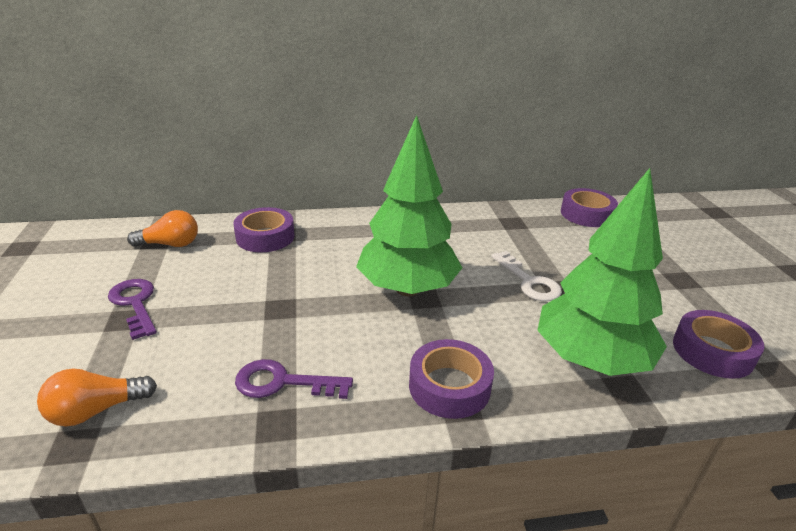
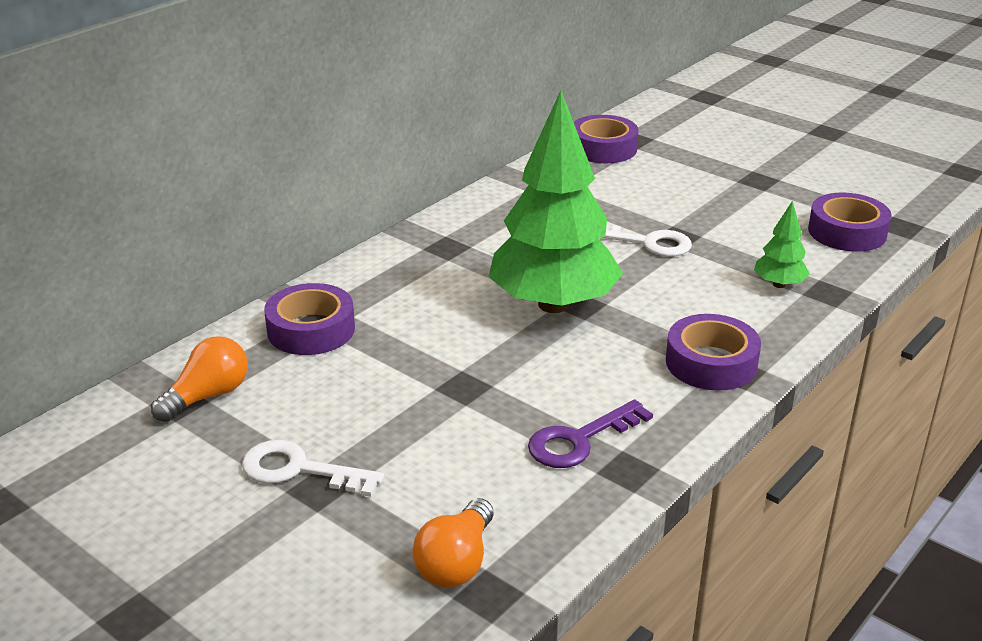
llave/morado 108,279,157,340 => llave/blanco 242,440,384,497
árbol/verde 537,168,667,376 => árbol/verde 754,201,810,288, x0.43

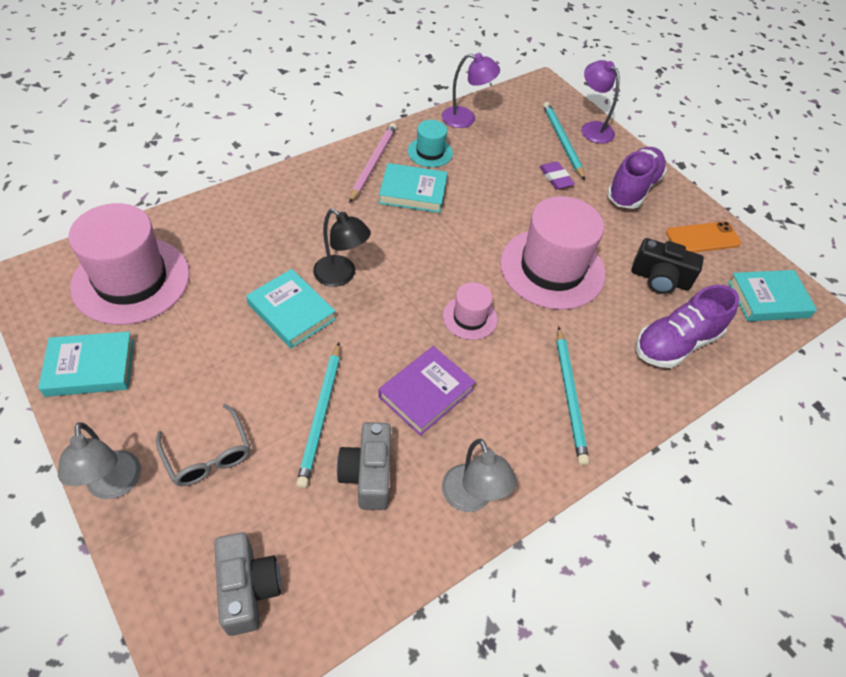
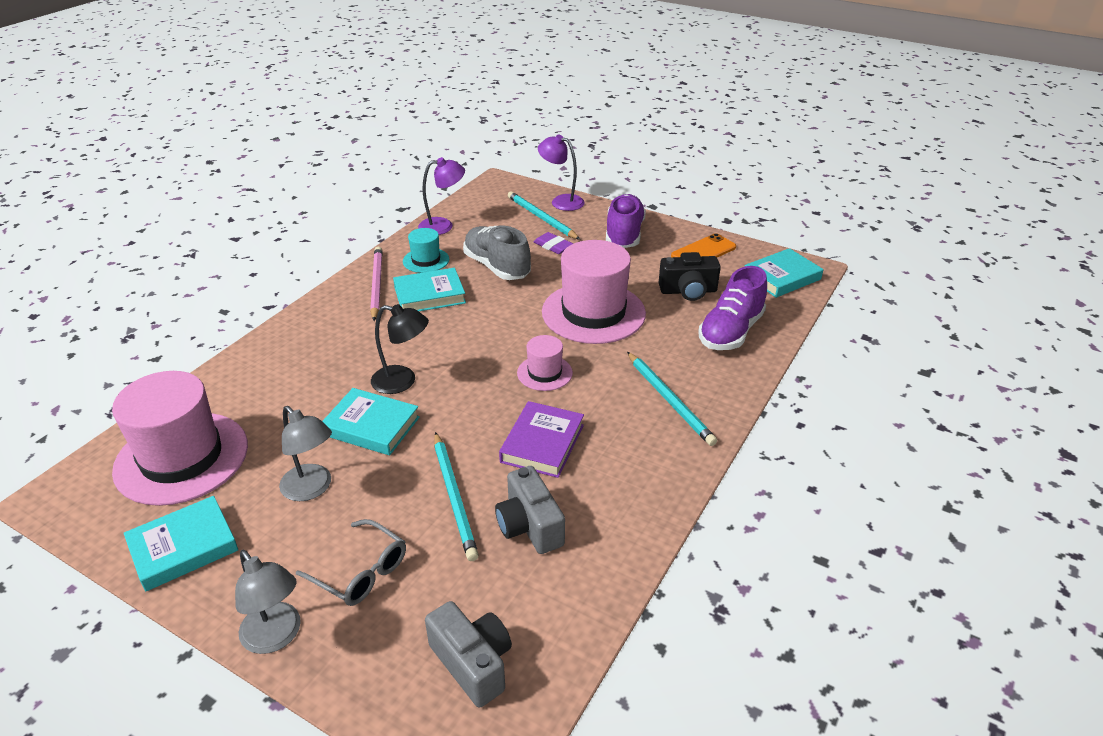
lámpara/gris 442,439,517,512 => lámpara/gris 279,406,332,501, relocated
nothing => zapato/gris 463,226,531,280

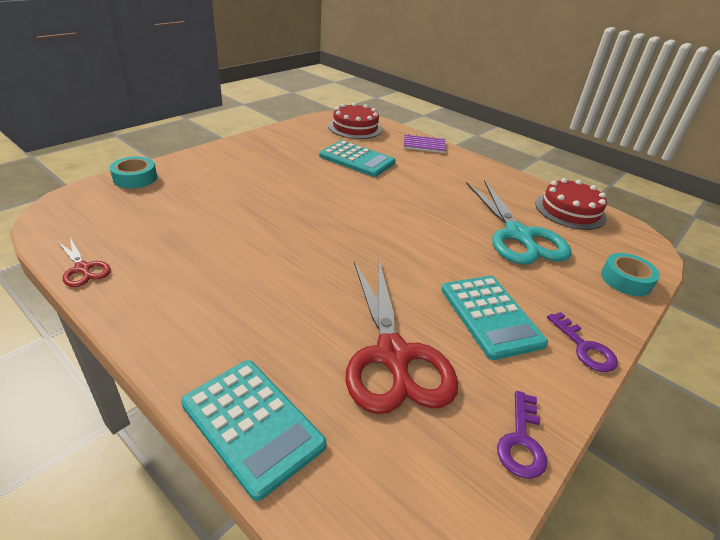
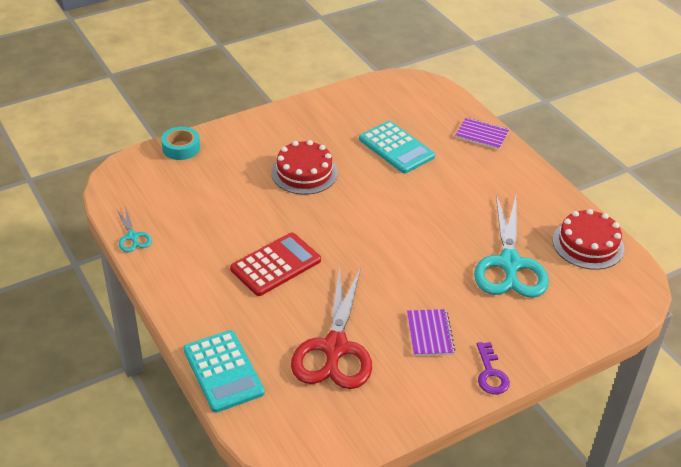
tijeras/rojo 58,238,111,287 => tijeras/turquesa 117,206,152,252
tarta/rojo 328,103,382,139 => tarta/rojo 271,140,338,195, relocated
calculadora/turquesa 441,276,548,360 => cuaderno/morado 407,309,455,356
llave/morado 497,391,547,479 => nothing
cinta adhesiva/turquesa 601,253,660,296 => nothing
nothing => calculadora/rojo 230,233,321,296

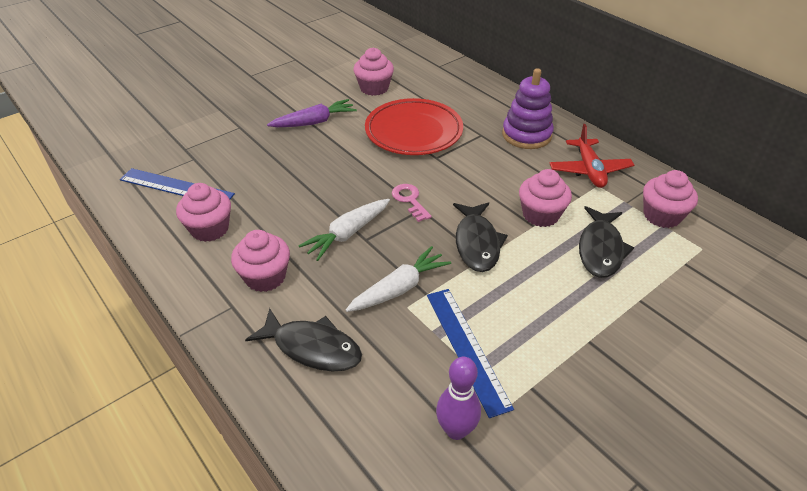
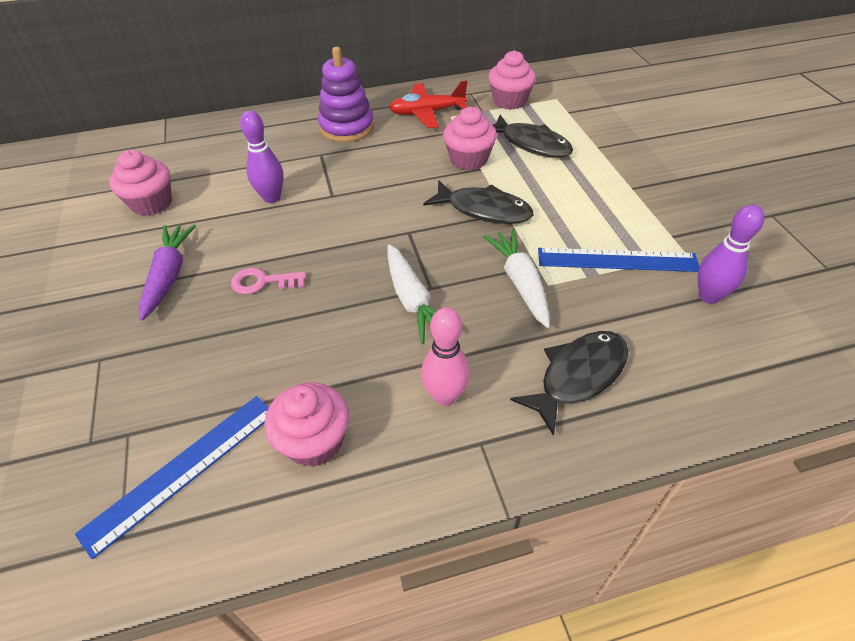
magdalena/rosa 231,230,290,292 => bolo/rosa 421,307,470,406
plato/rojo 365,98,463,155 => bolo/morado 240,111,284,203
llave/rosa 392,184,432,222 => llave/rosa 231,268,306,294, relocated
avión/rojo 550,124,634,188 => avión/rojo 389,81,467,128, 150 degrees clockwise

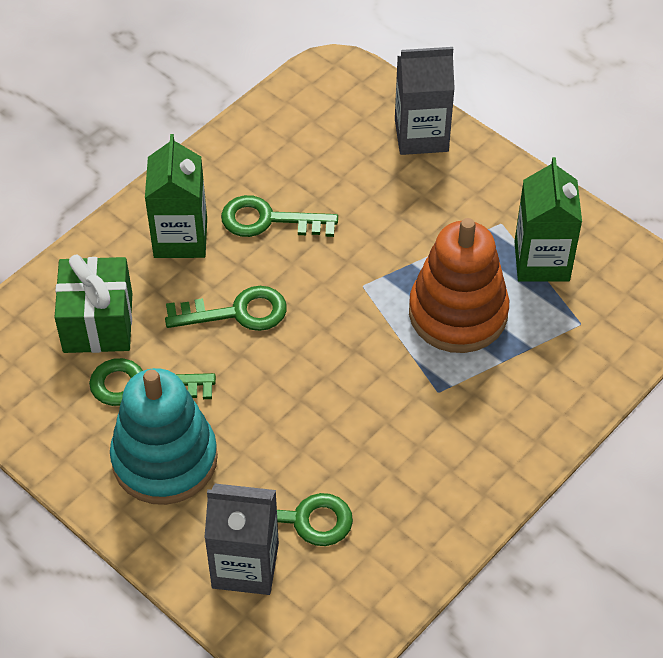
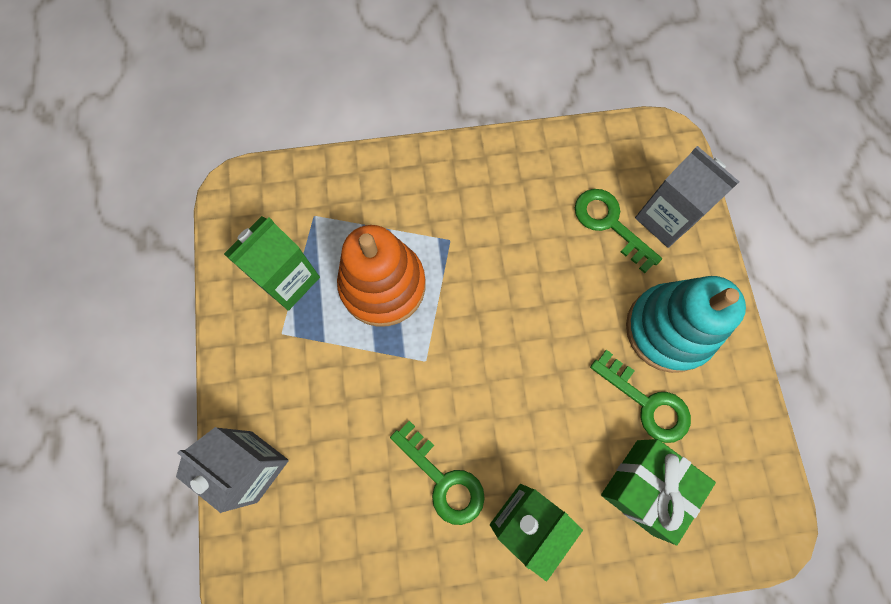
llave/verde 165,286,287,331 => nothing

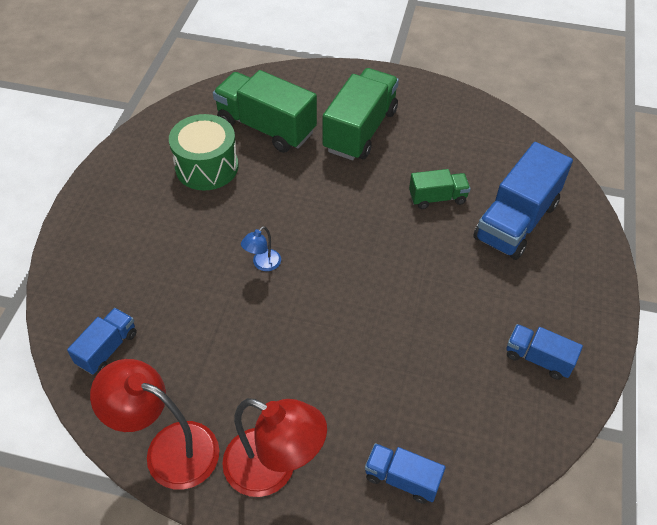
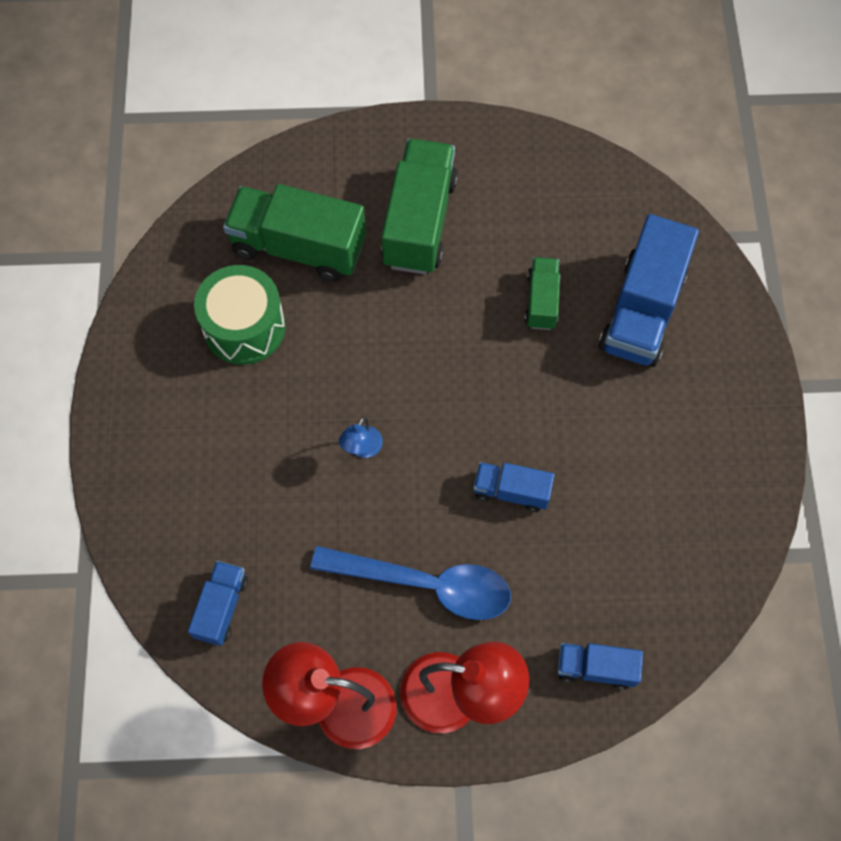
camión/verde 409,169,471,209 => camión/verde 525,257,560,330, 60 degrees counterclockwise
camión/azul 506,324,583,380 => camión/azul 473,462,554,512, relocated
nothing => cuchara/azul 310,546,511,620

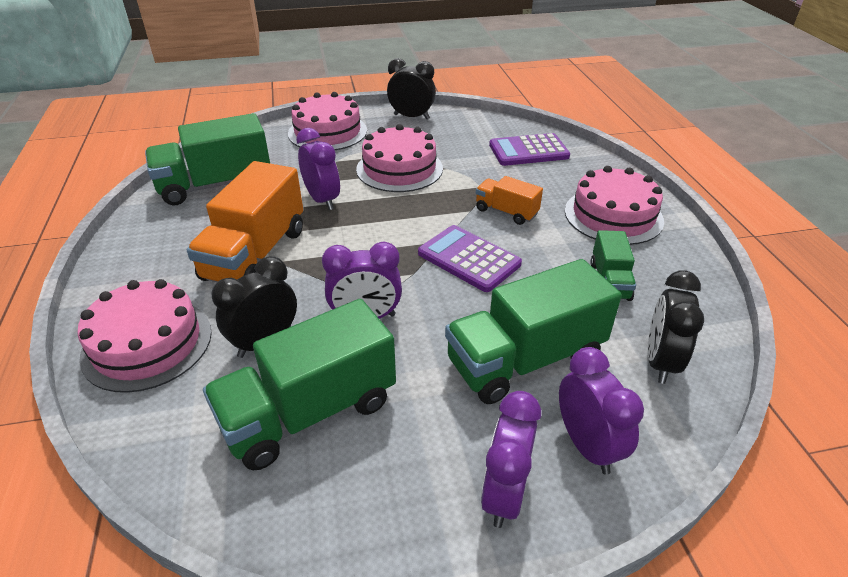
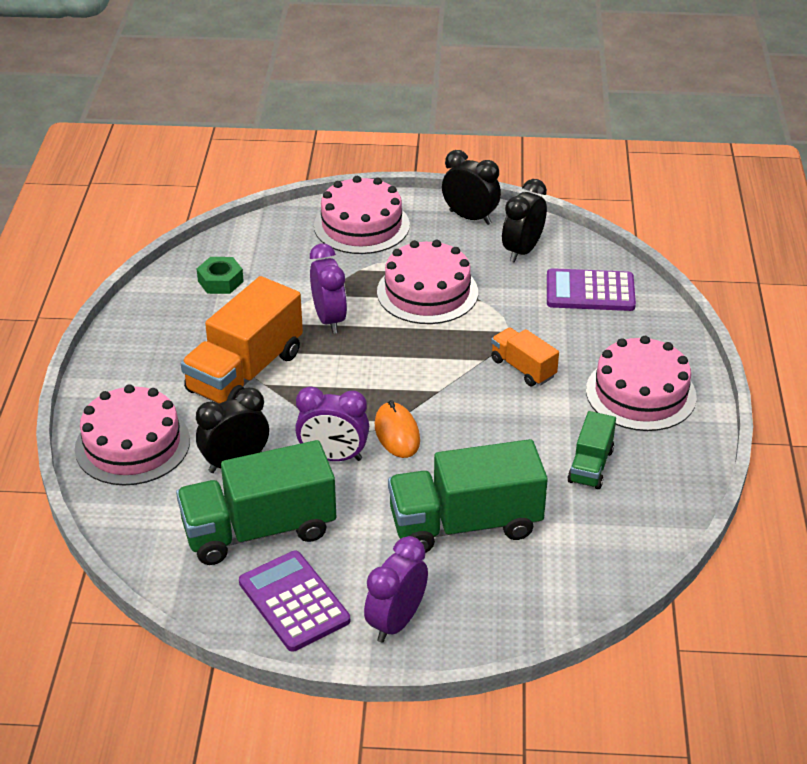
camión/verde 145,113,270,205 => tuerca/verde 197,257,244,294
calculadora/morado 418,225,522,292 => calculadora/morado 239,551,350,652, relocated
despertador/morado 559,347,644,475 => nothing
despertador/negro 648,270,704,384 => despertador/negro 502,179,547,263, relocated
nothing => ratón/naranja 375,400,420,458

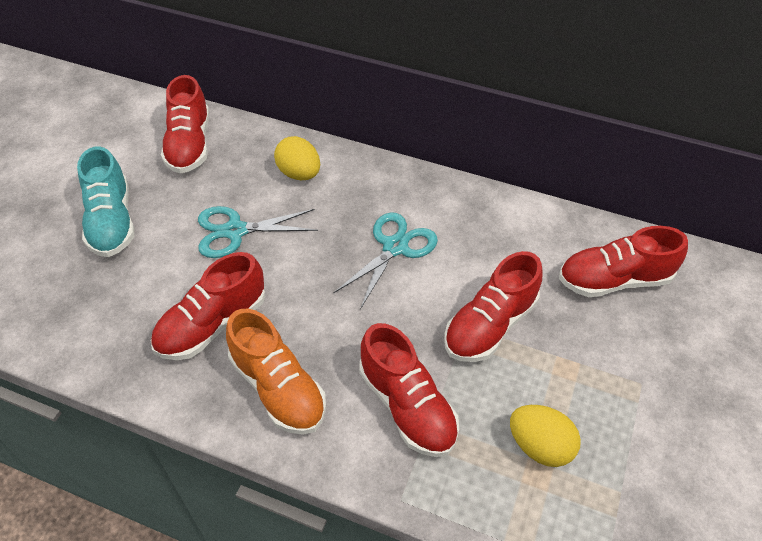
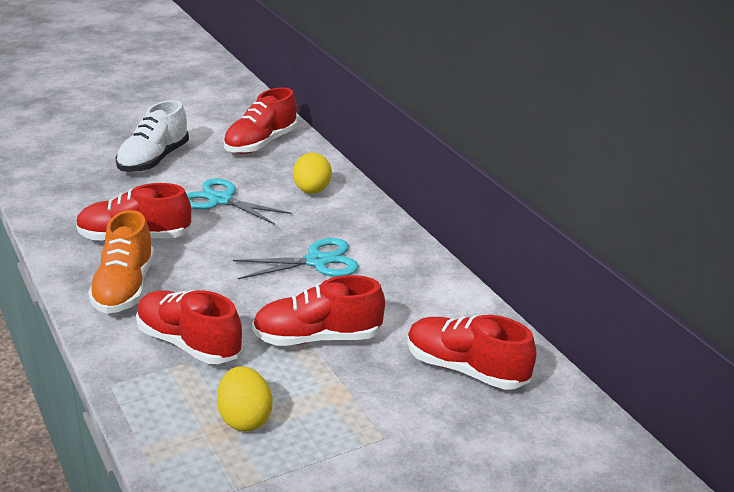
zapato/turquesa 77,146,135,257 => zapato/blanco 116,100,189,173
zapato/rojo 359,323,459,457 => zapato/rojo 136,290,243,364, 120 degrees clockwise

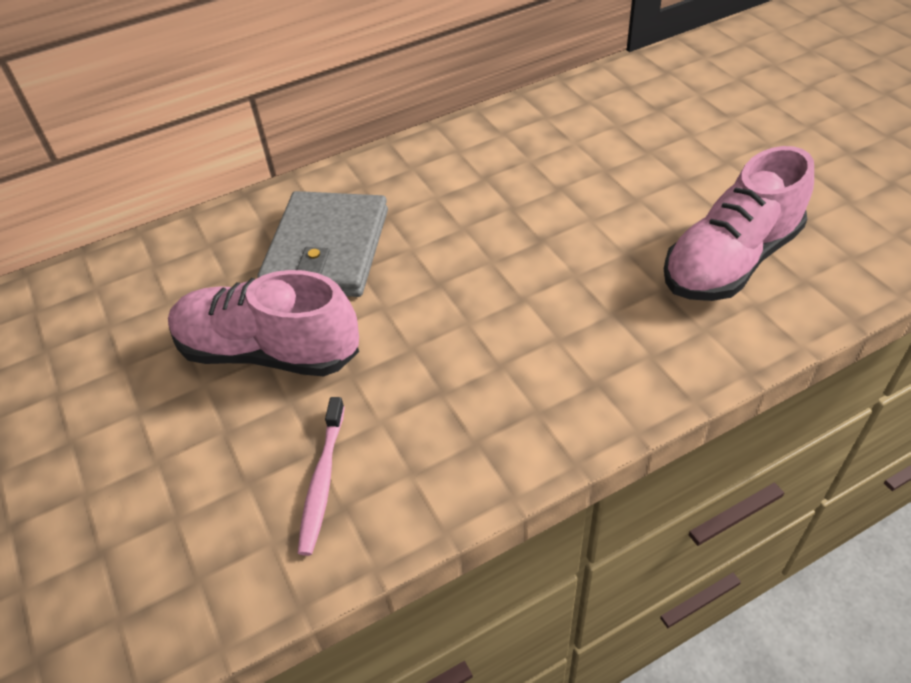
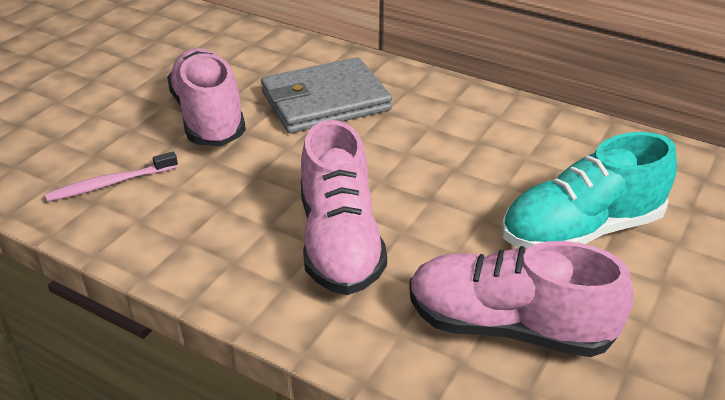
nothing => zapato/rosa 301,120,387,295
nothing => zapato/turquesa 501,132,677,248

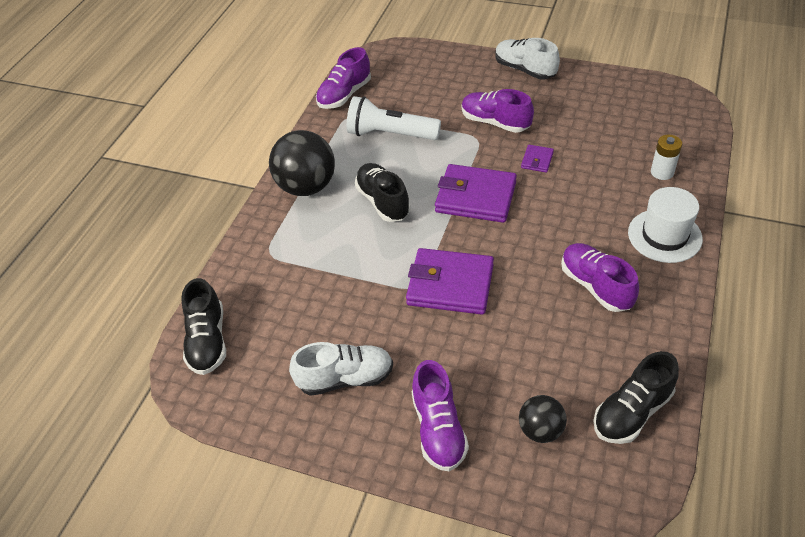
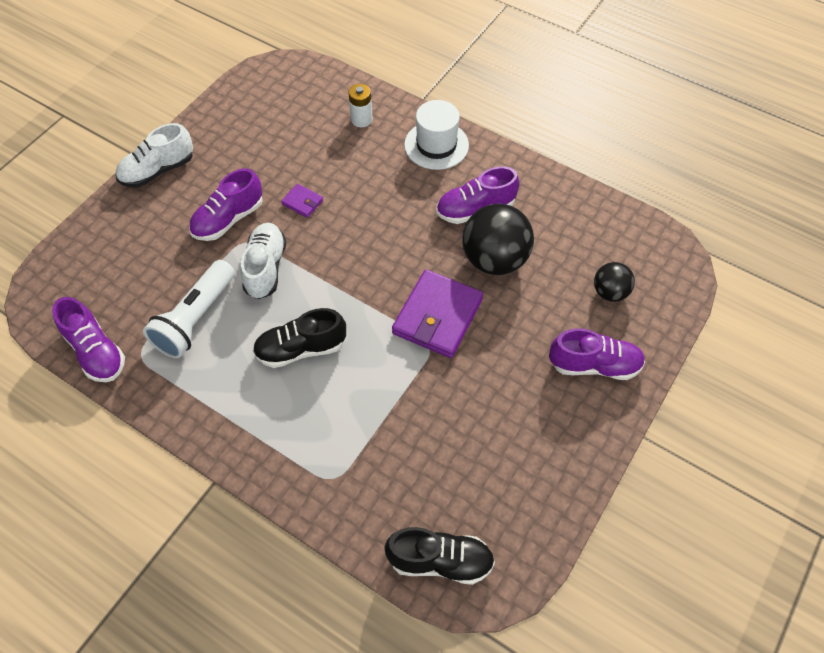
pelota/negro 269,130,335,196 => pelota/negro 462,203,534,275, relocated
zapato/blanco 289,342,393,396 => zapato/blanco 240,223,286,299, relocated
cartera/morado 435,164,517,223 => nothing
zapato/negro 593,351,679,444 => nothing

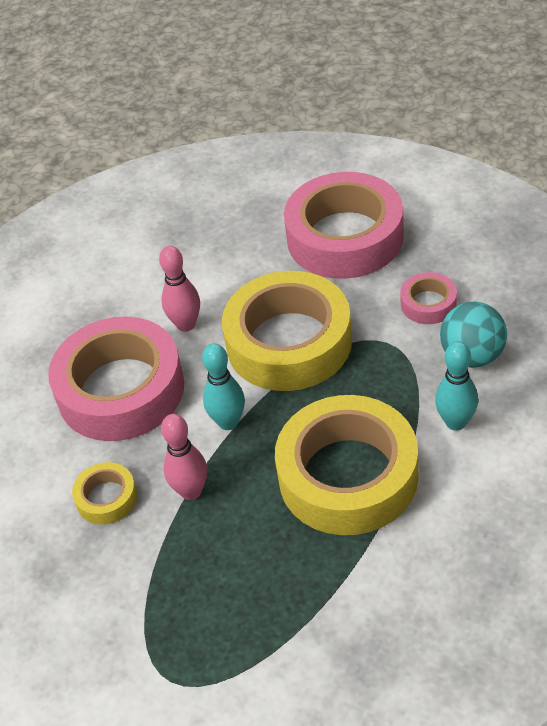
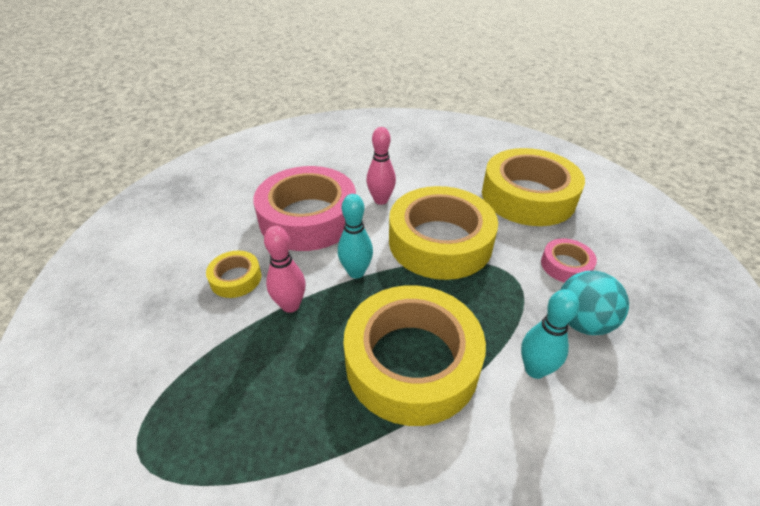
cinta adhesiva/rosa 284,172,404,279 => cinta adhesiva/amarillo 482,148,585,226

